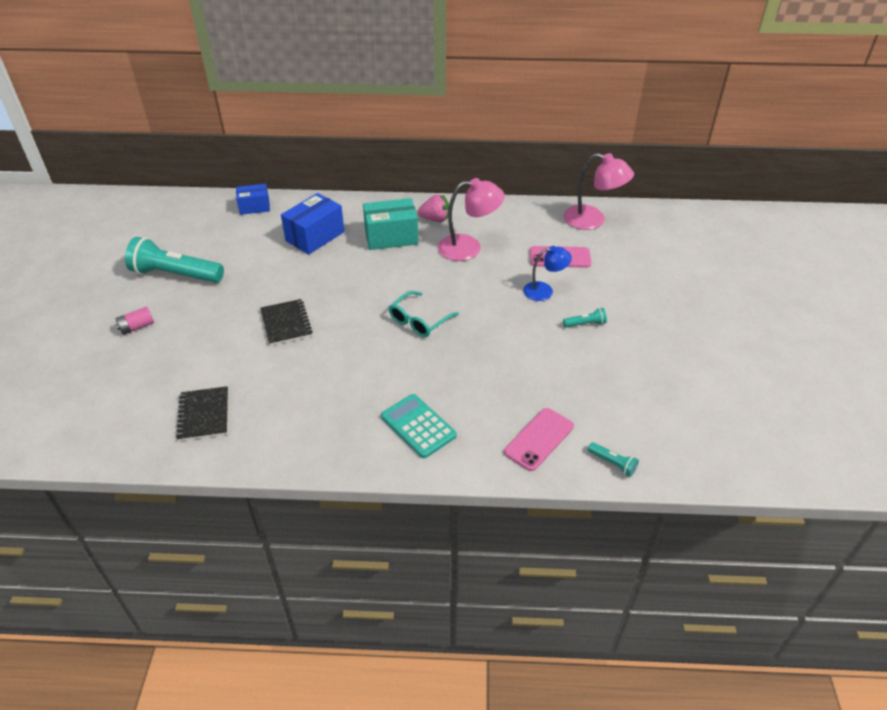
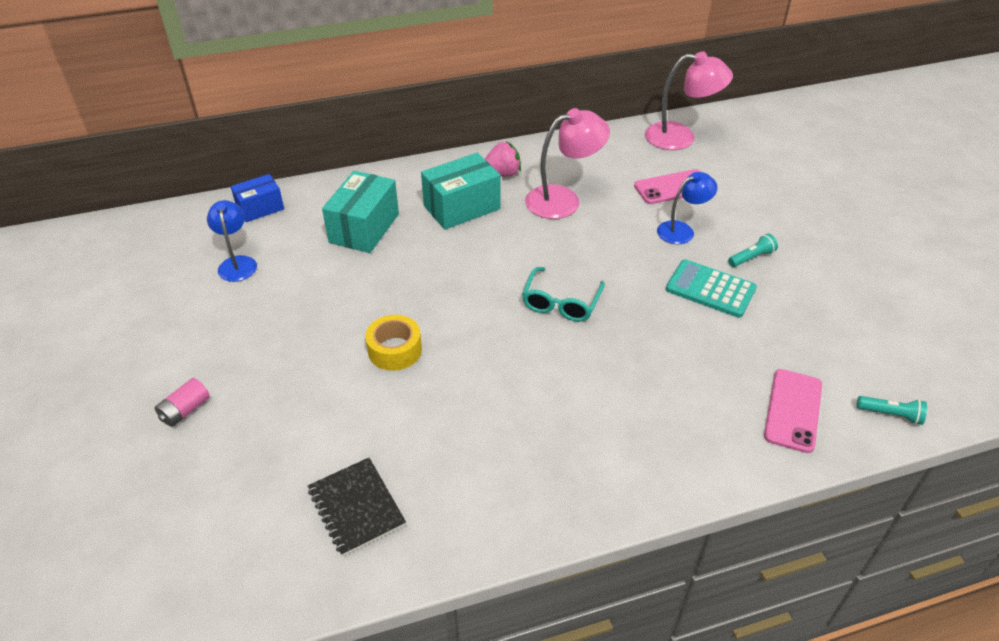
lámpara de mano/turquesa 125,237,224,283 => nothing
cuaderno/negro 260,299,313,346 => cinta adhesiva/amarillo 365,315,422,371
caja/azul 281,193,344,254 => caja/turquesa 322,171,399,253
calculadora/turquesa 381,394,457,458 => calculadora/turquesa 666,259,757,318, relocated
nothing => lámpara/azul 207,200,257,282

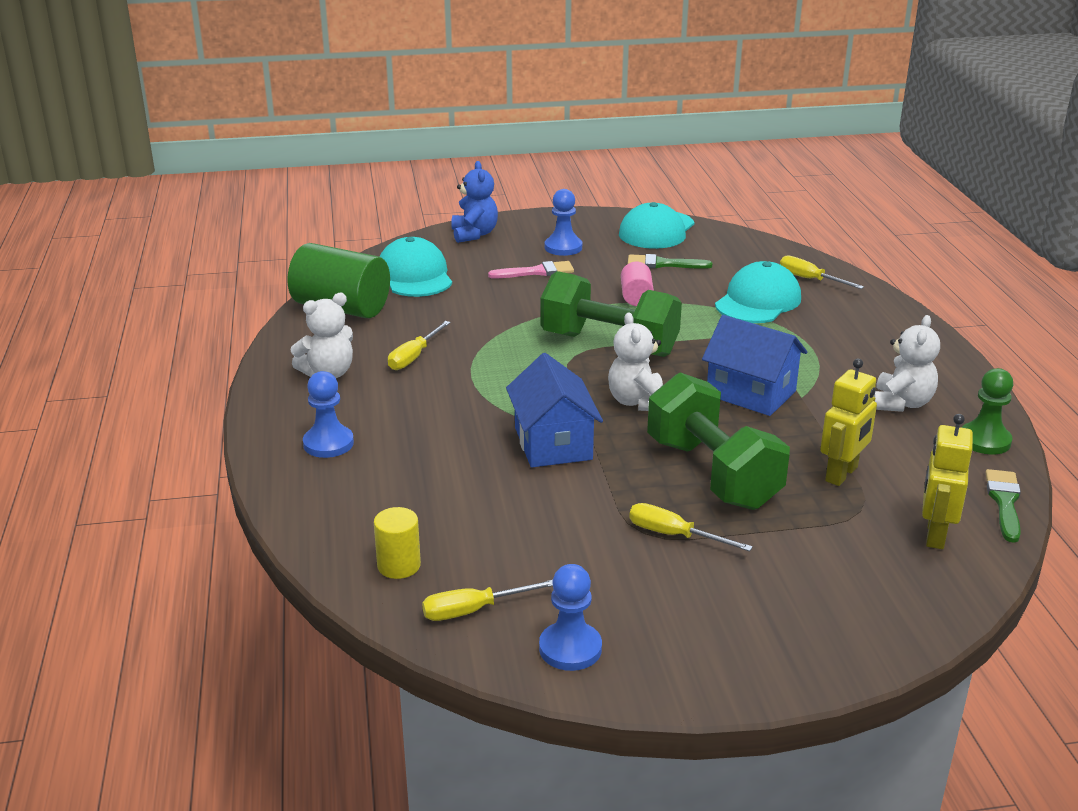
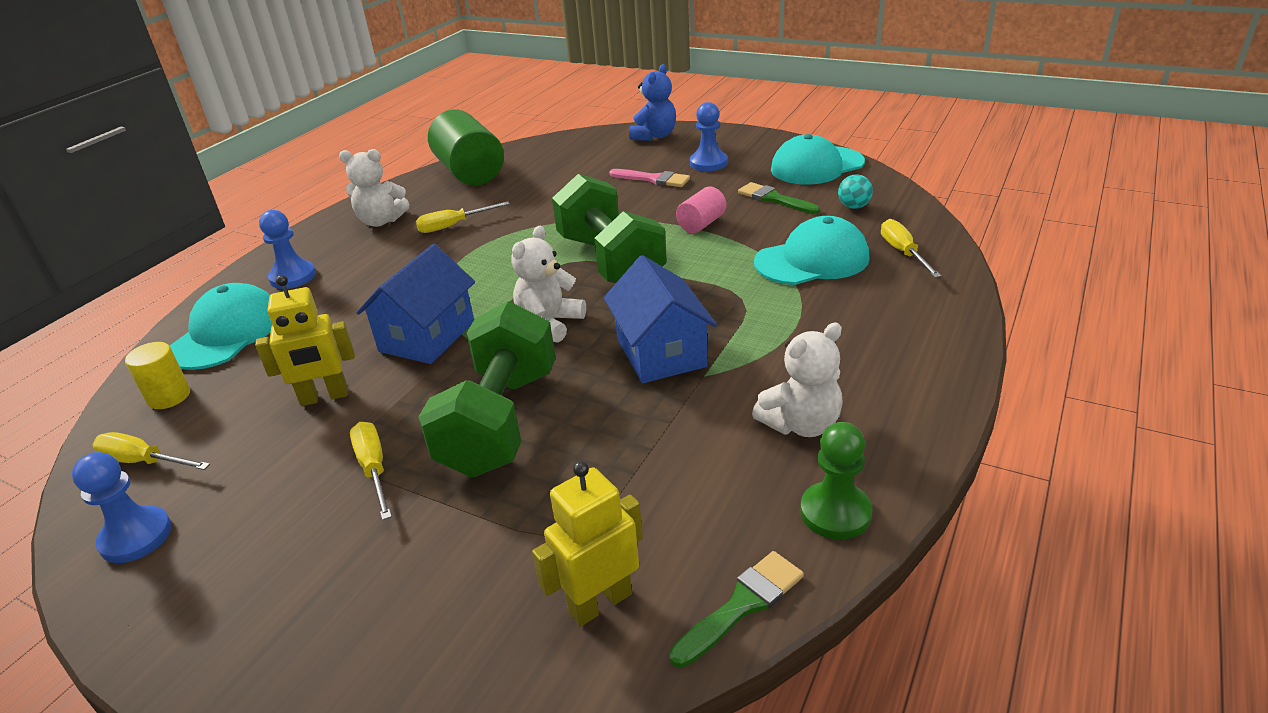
gorra/turquesa 380,237,452,297 => gorra/turquesa 170,283,272,370, relocated
robot/amarillo 820,359,877,486 => robot/amarillo 255,275,355,406, relocated
nothing => pelota/turquesa 838,174,873,209

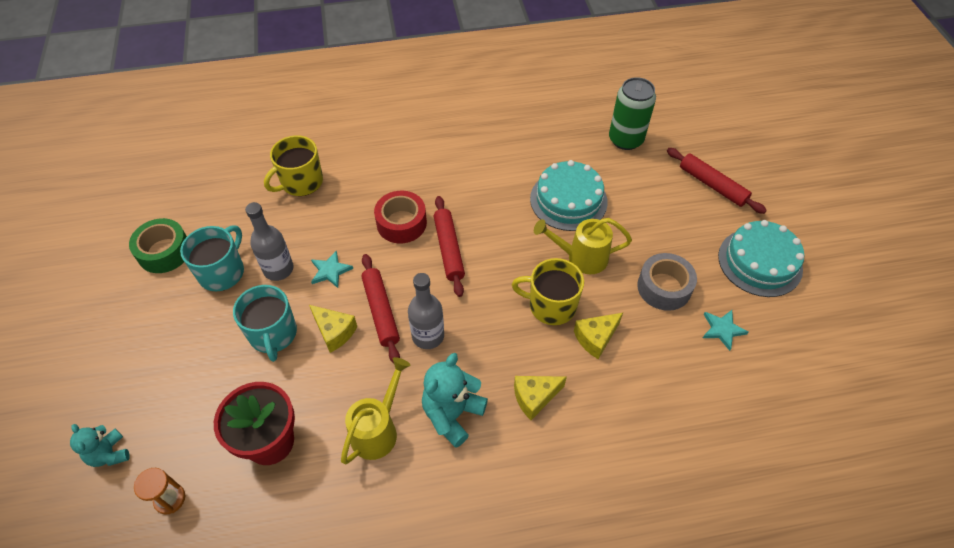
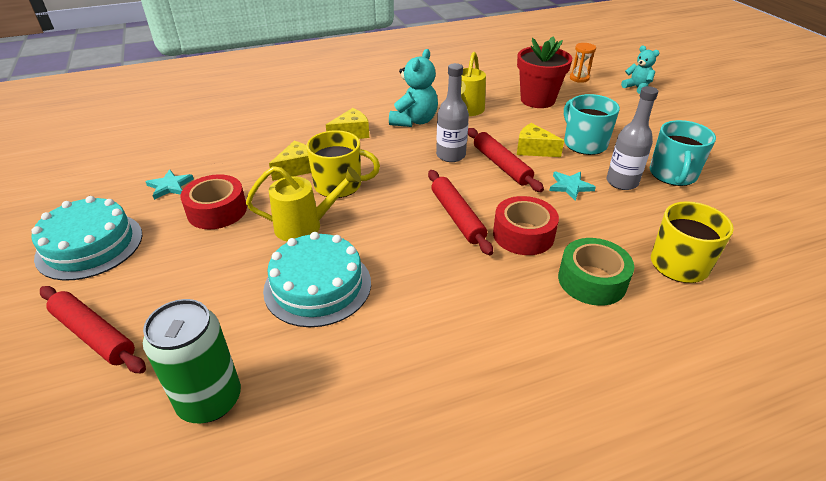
cinta adhesiva/verde 129,218,187,273 => cinta adhesiva/verde 558,238,634,306, relocated
cinta adhesiva/gris 637,253,697,311 => cinta adhesiva/rojo 180,174,247,229

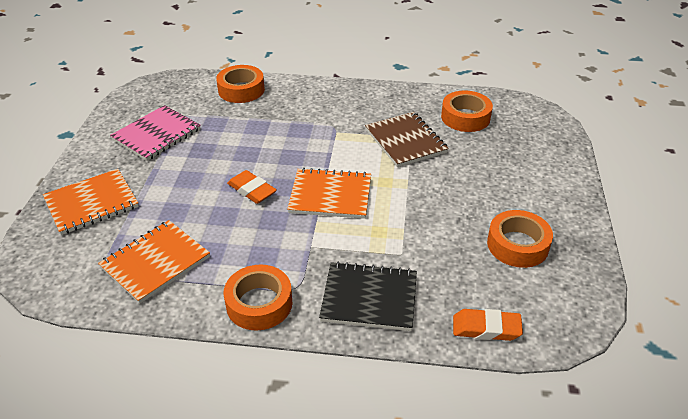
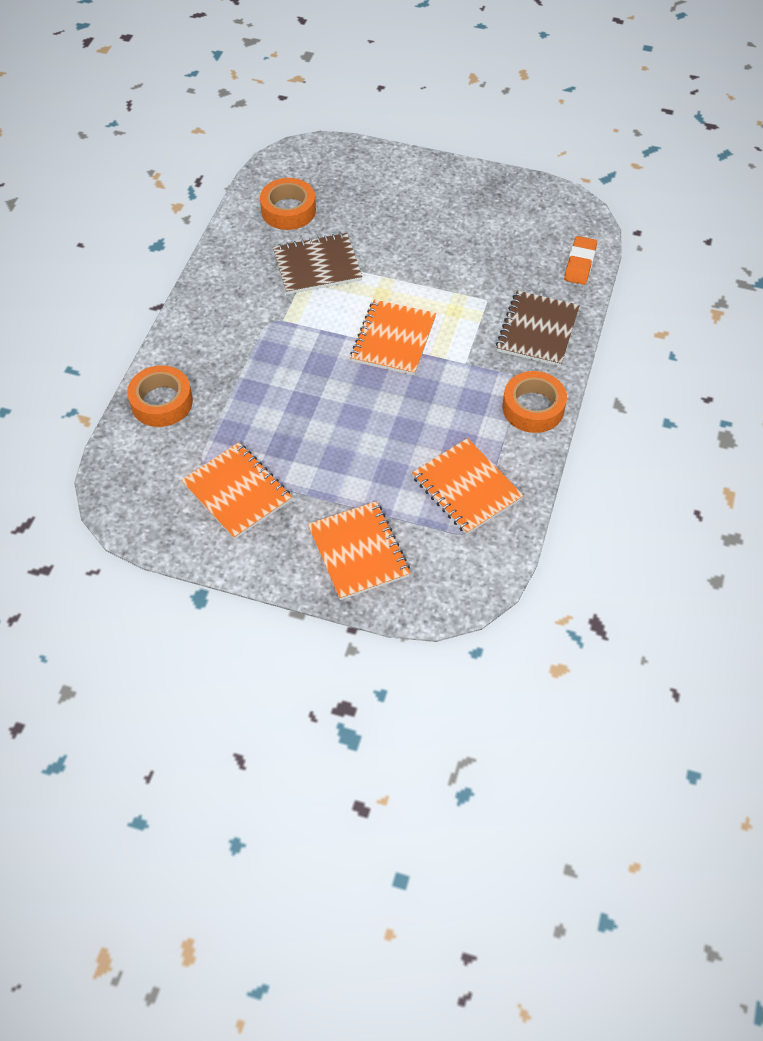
cuaderno/rosa 110,105,200,161 => cuaderno/naranja 181,442,292,540
goma de borrar/naranja 227,170,277,204 => nothing
cuaderno/negro 319,261,417,331 => cuaderno/marrón 496,290,580,366
cinta adhesiva/naranja 487,210,553,268 => nothing

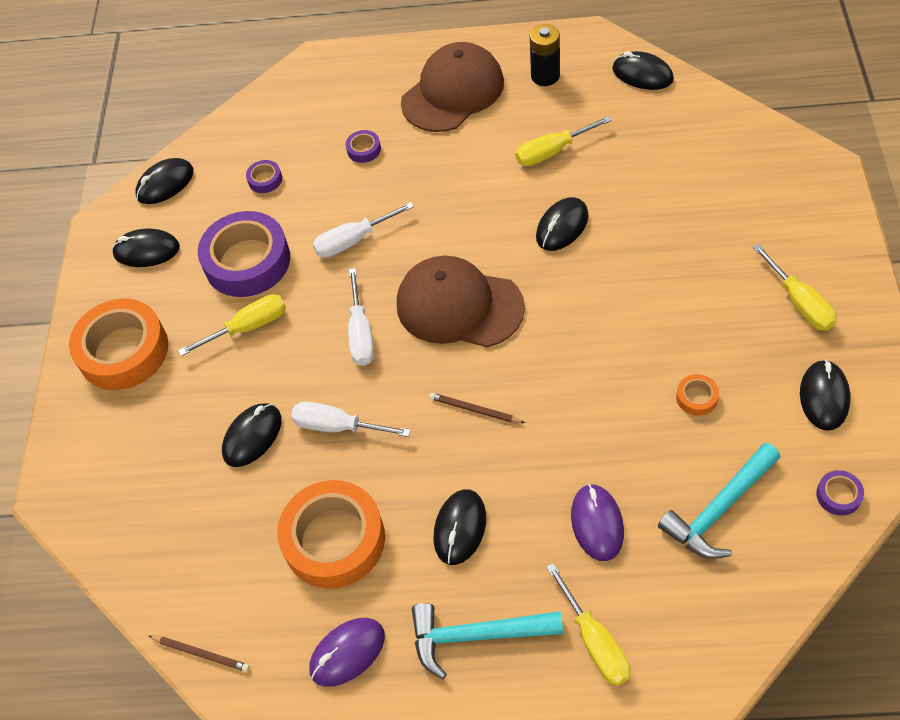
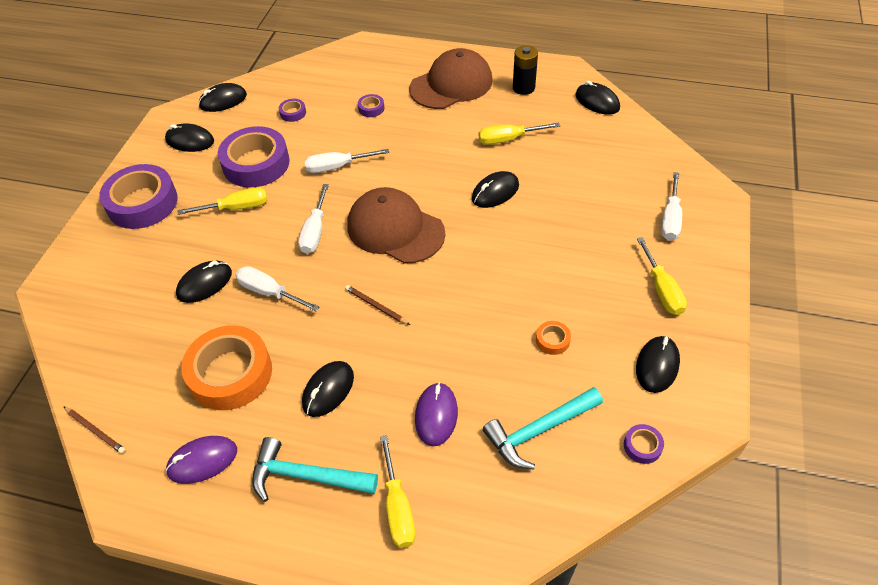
cinta adhesiva/naranja 69,299,168,390 => cinta adhesiva/morado 99,164,178,229
nothing => destornillador/blanco 661,172,682,241

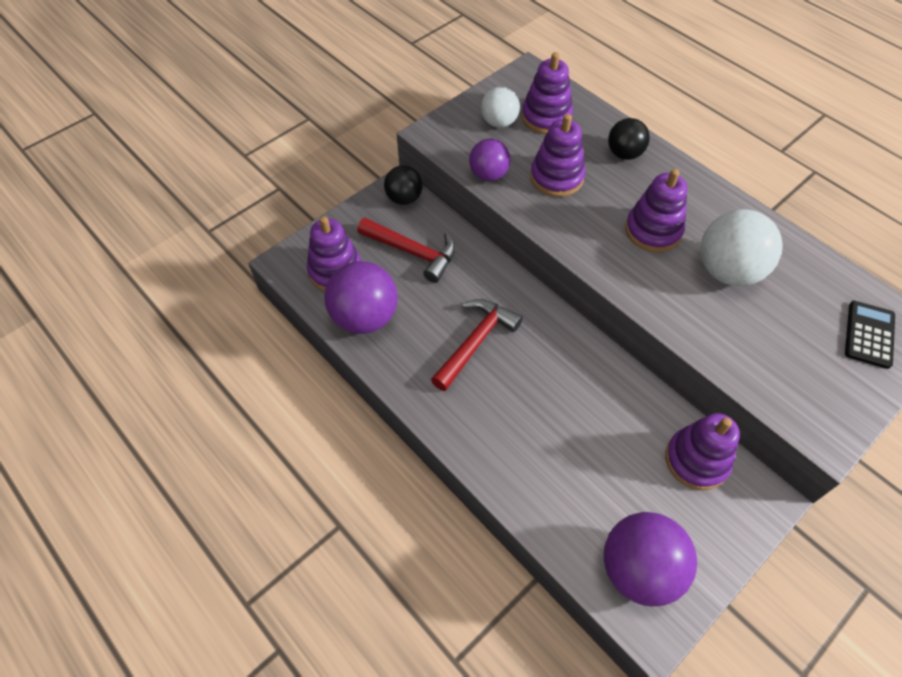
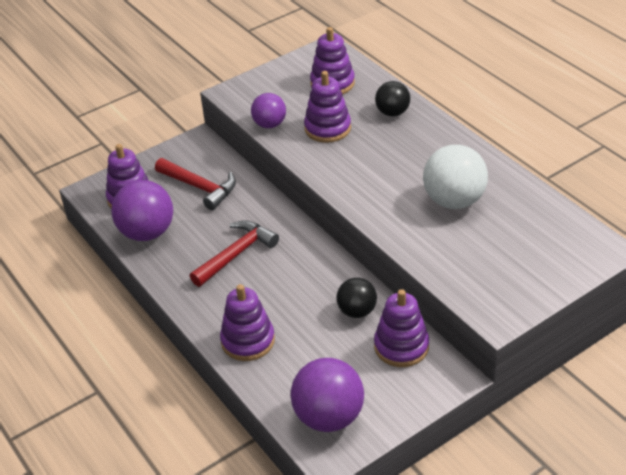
pelota/negro 384,165,423,205 => pelota/negro 337,278,377,318, relocated
pelota/blanco 481,87,520,128 => nothing
juguete apilable/morado 625,169,687,252 => juguete apilable/morado 220,284,275,361, relocated
calculadora/negro 845,301,895,369 => nothing

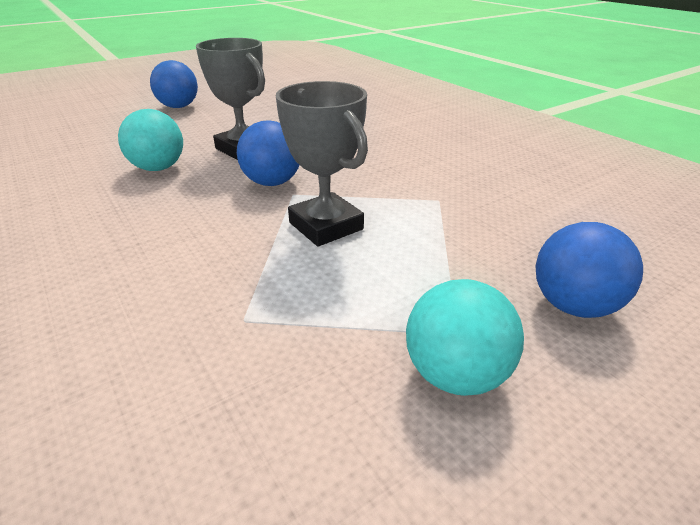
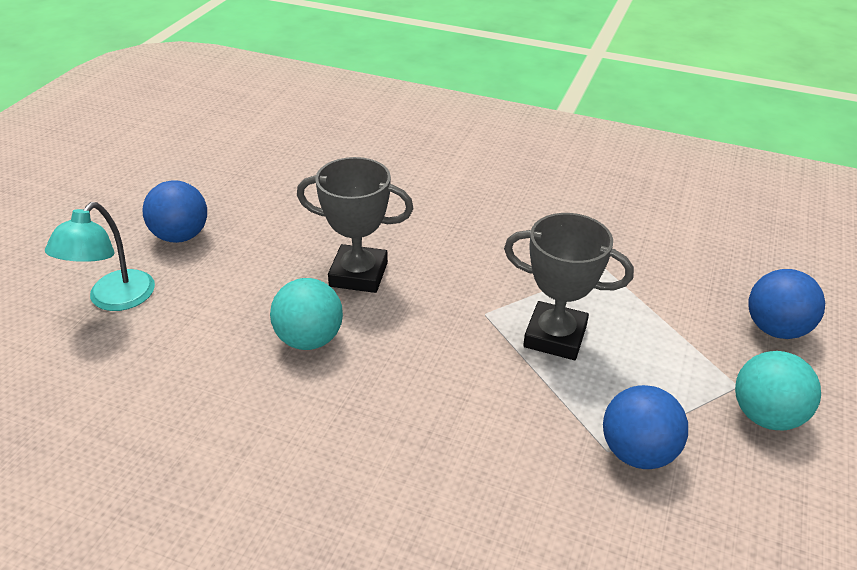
pelota/azul 237,120,299,186 => pelota/azul 603,385,688,469, relocated
nothing => lámpara/turquesa 45,202,155,311

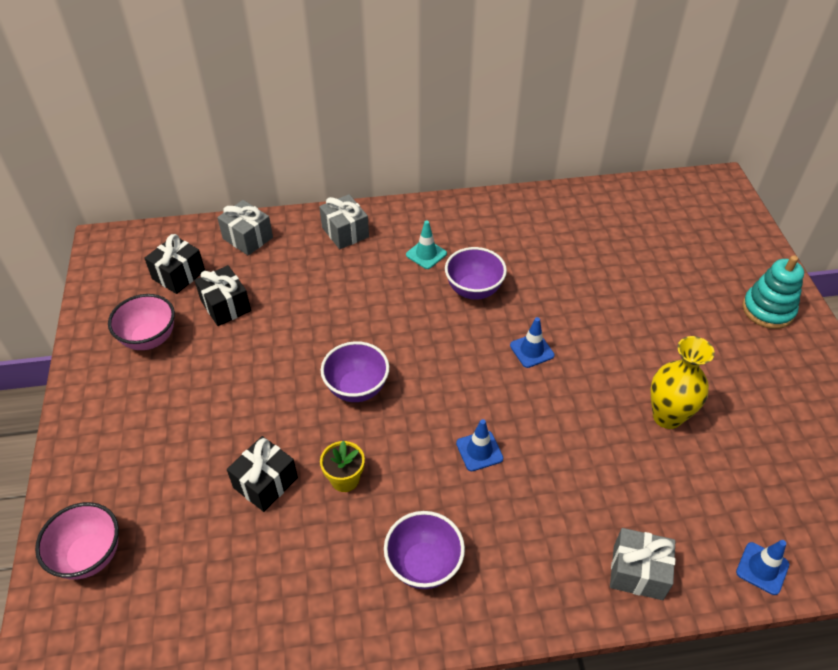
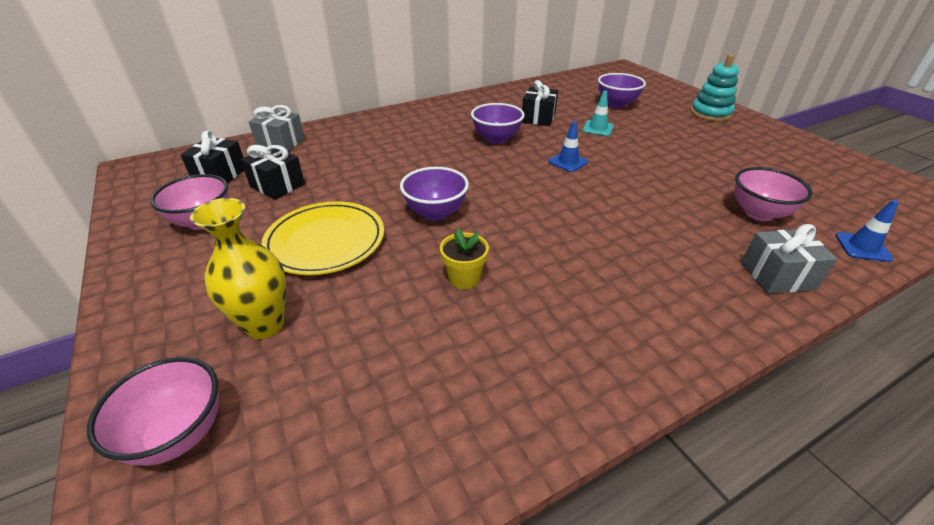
regalo/negro 227,436,298,512 => regalo/negro 522,80,558,126, relocated
regalo/gris 319,194,369,249 => nothing
cuenco/morado 384,511,465,589 => cuenco/morado 598,73,646,108, relocated
cono de tráfico/turquesa 406,220,447,269 => cono de tráfico/turquesa 583,91,614,136, relocated
cono de tráfico/azul 456,419,503,471 => nothing
florero/amarillo 650,336,715,429 => florero/amarillo 190,198,286,339, relocated
nothing => plato/amarillo 261,201,384,275
nothing => cuenco/rosa 735,167,813,221

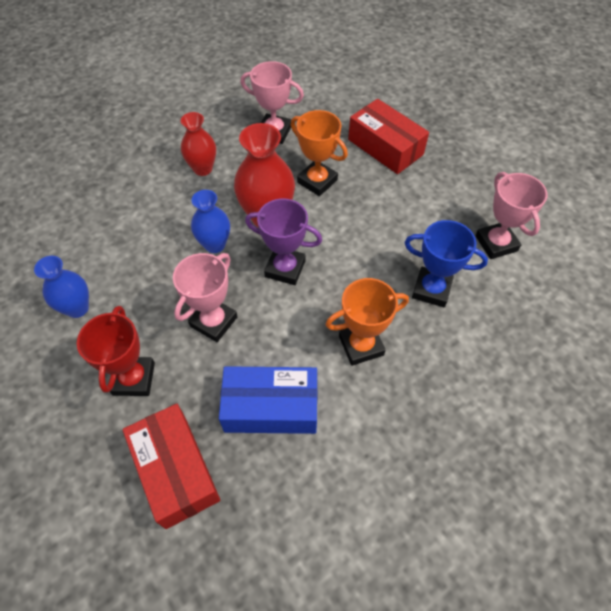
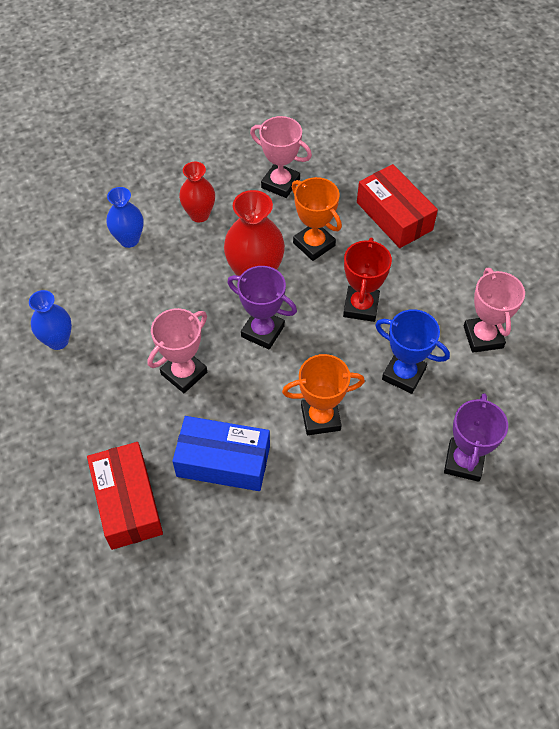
trofeo/rojo 77,306,155,396 => trofeo/rojo 343,238,392,322, relocated
florero/azul 191,190,230,253 => florero/azul 106,187,144,248, relocated
nothing => trofeo/morado 444,393,508,482

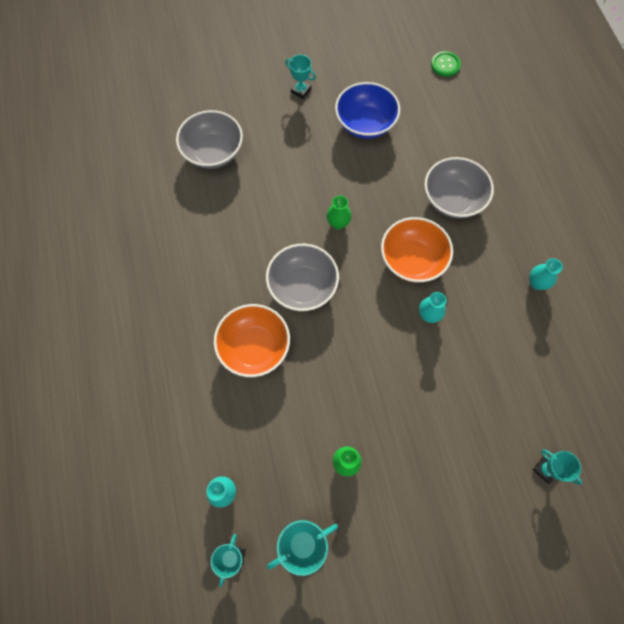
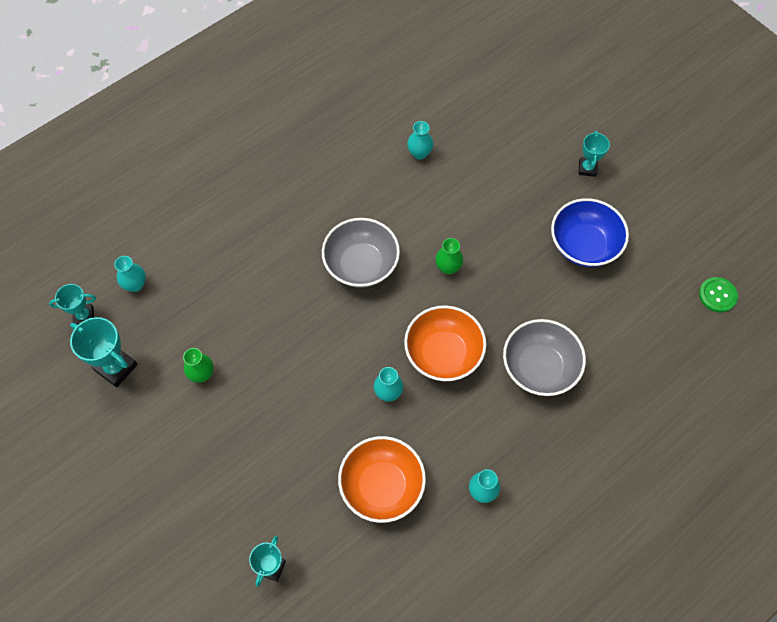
cuenco/gris 176,110,243,169 => nothing
cuenco/naranja 214,304,290,377 => cuenco/naranja 338,436,426,523, relocated
nothing => florero/turquesa 407,121,434,160

